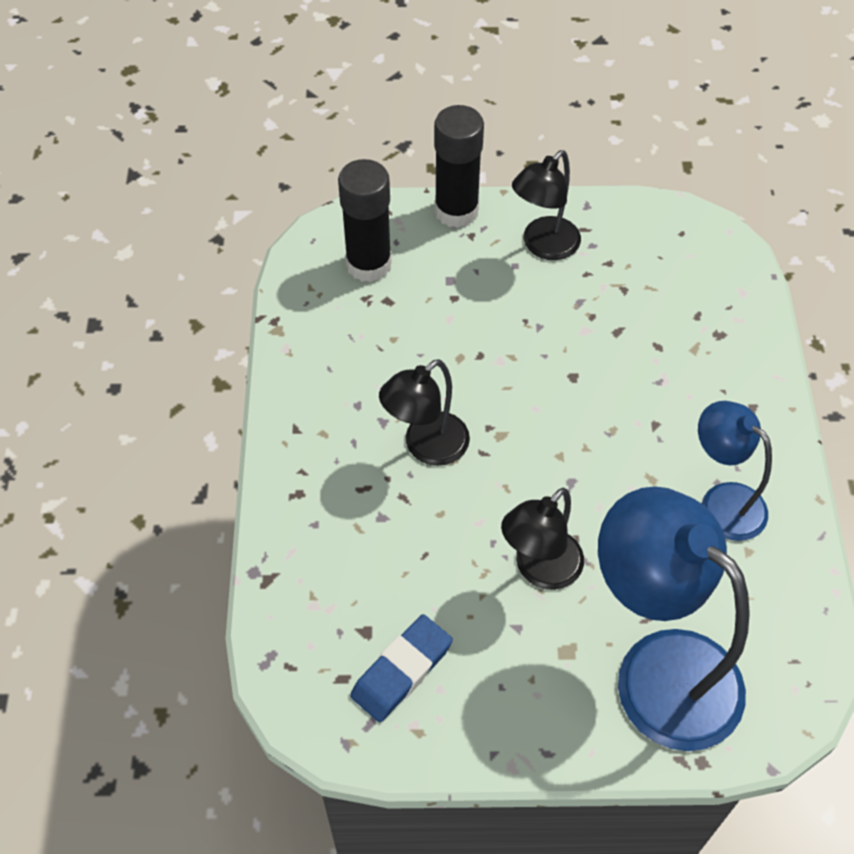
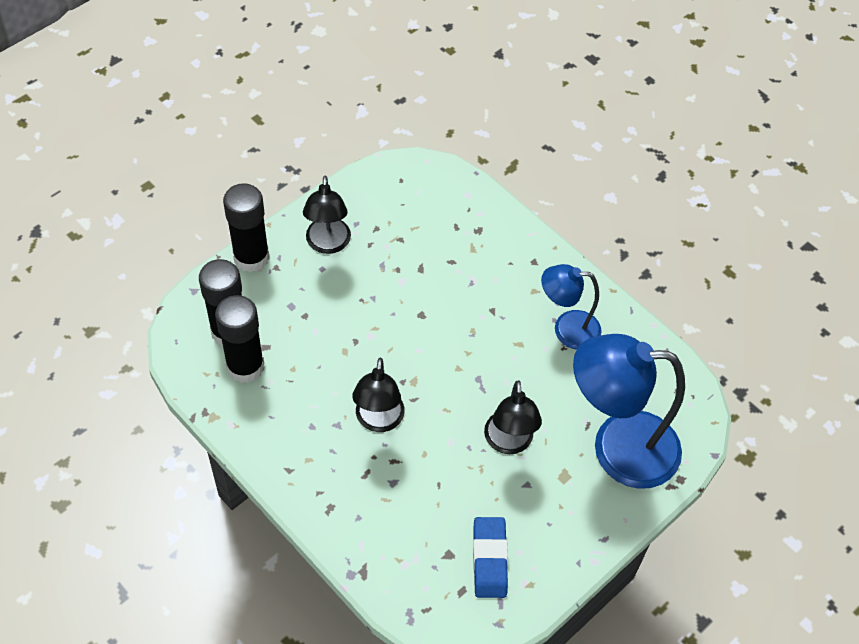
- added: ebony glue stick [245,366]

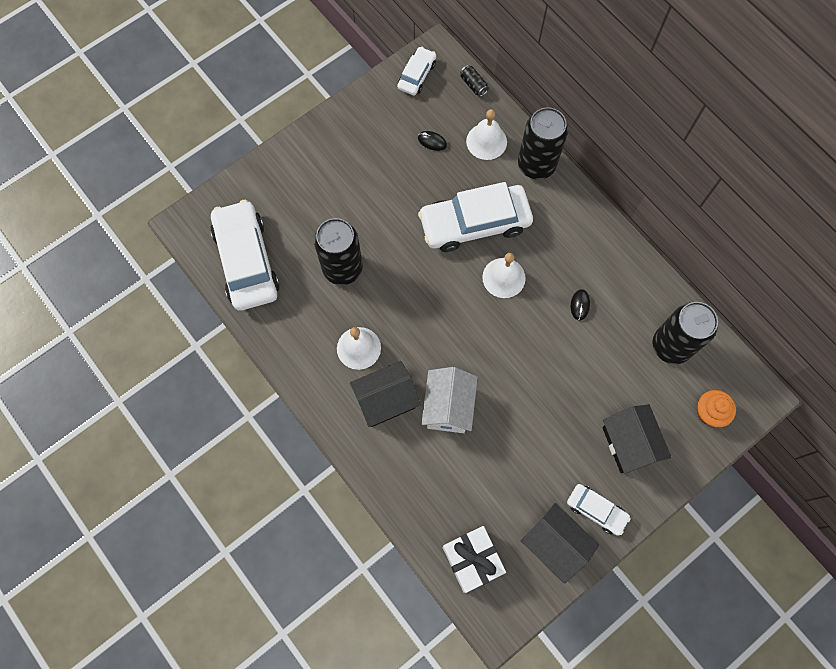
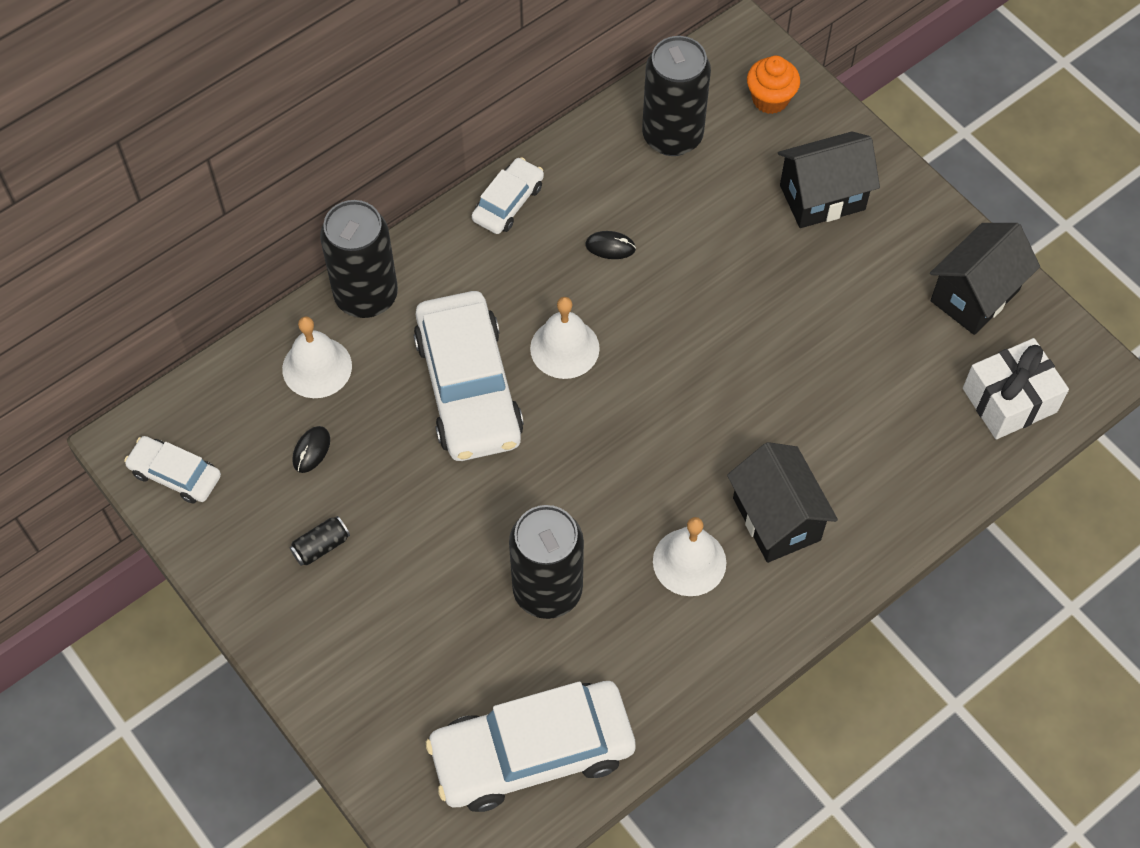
- removed: white toy house [448,407]
- moved: ebony tin [473,85] to [321,546]
- moved: white automobile [596,510] to [508,202]

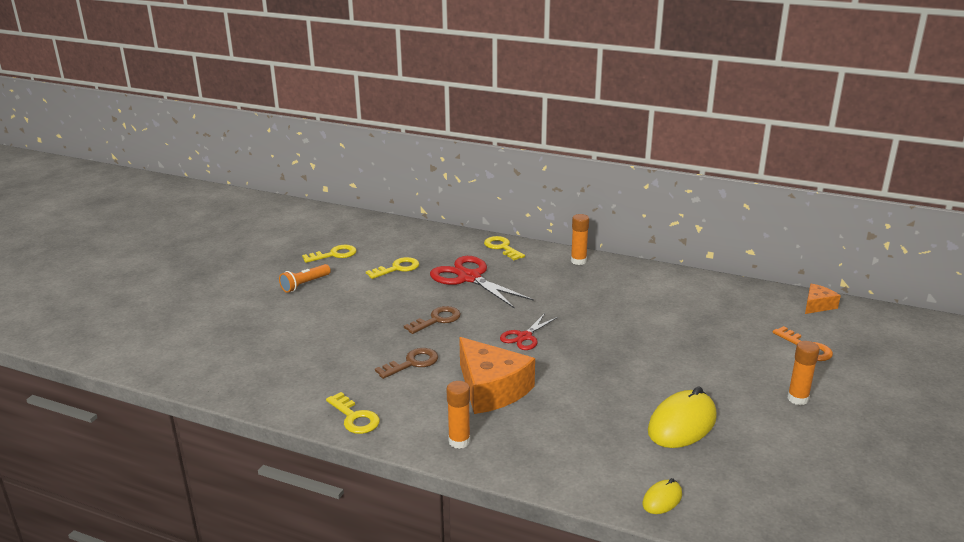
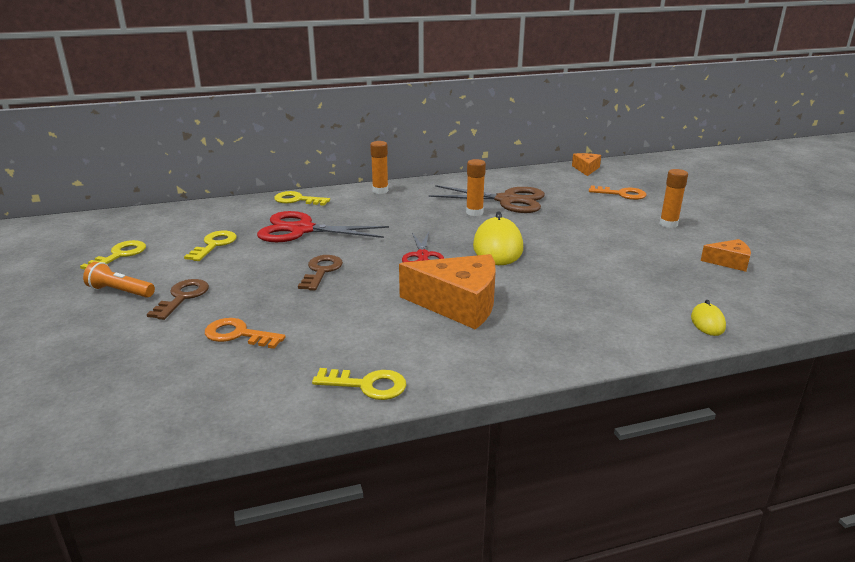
- added: orange-coloured key [238,334]
- added: dark brown shears [507,200]
- added: orange-coloured cheese [729,262]
- moved: dark brown key [412,363] to [182,297]
- moved: orange-coloured glue stick [459,441] to [474,212]
- moved: golden PC mouse [682,424] to [497,247]
- turned: orange-coloured torch [304,284] = [120,291] 105 degrees clockwise

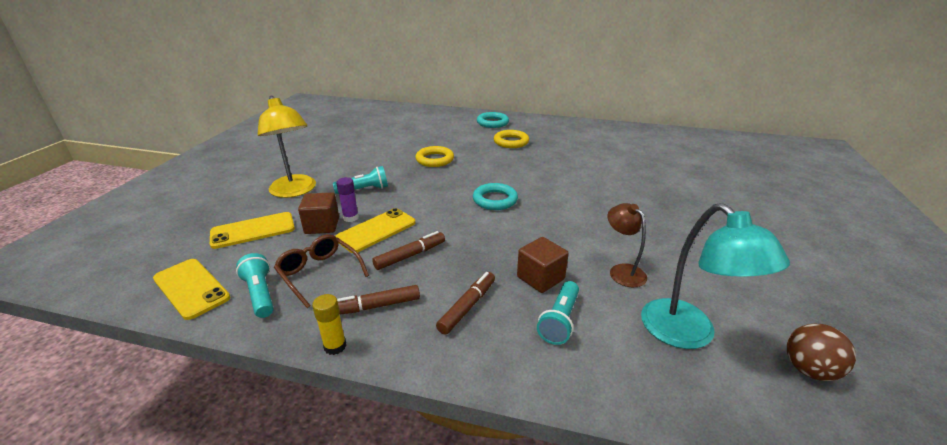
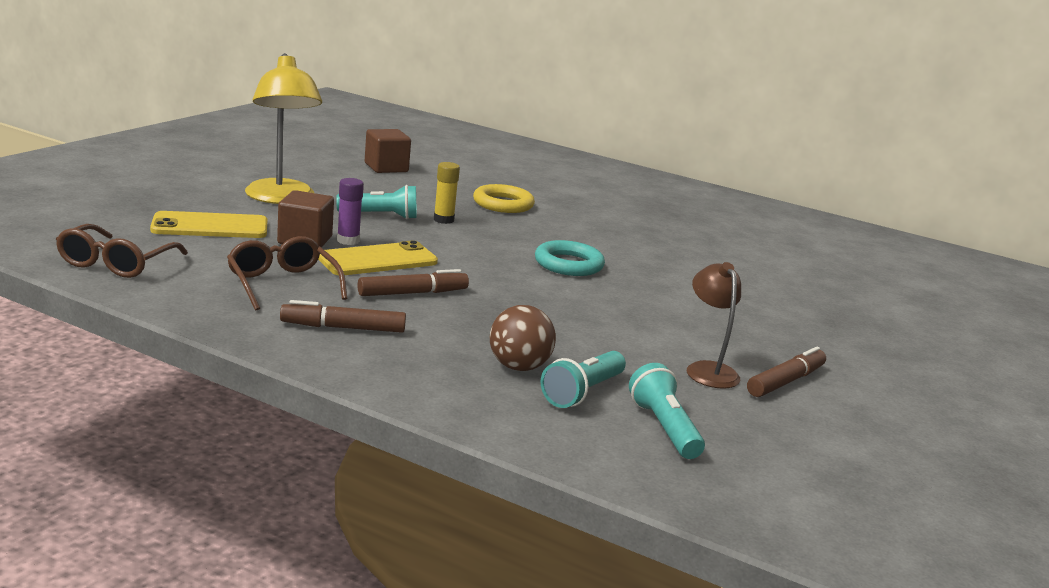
- removed: aqua ring [492,123]
- removed: golden ring [511,142]
- removed: aqua desk lamp [688,334]
- moved: aqua torch [260,294] to [663,428]
- moved: golden glue stick [335,346] to [443,220]
- moved: dark brown felt pen [467,307] to [785,381]
- moved: dark brown cube [540,278] to [386,168]
- moved: dark brown play ball [809,370] to [518,367]
- replaced: golden phone [191,288] to dark brown spectacles [116,263]

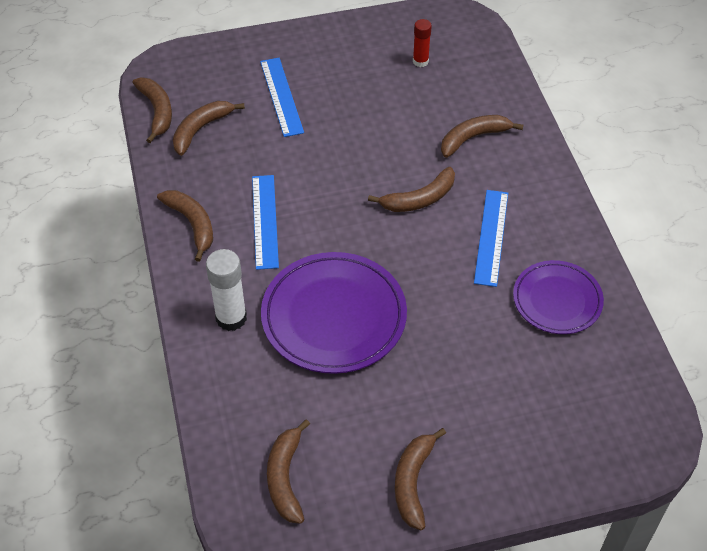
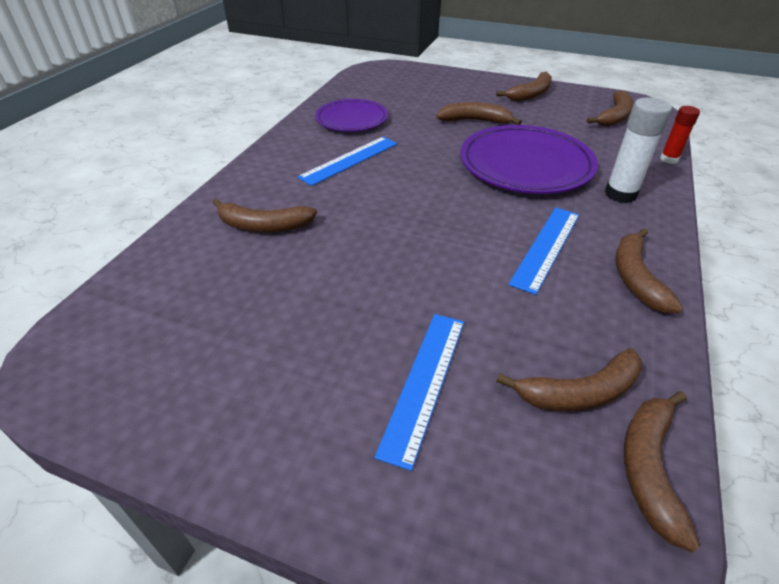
- moved: dark brown banana [419,199] to [475,121]
- moved: crimson glue stick [420,61] to [669,159]

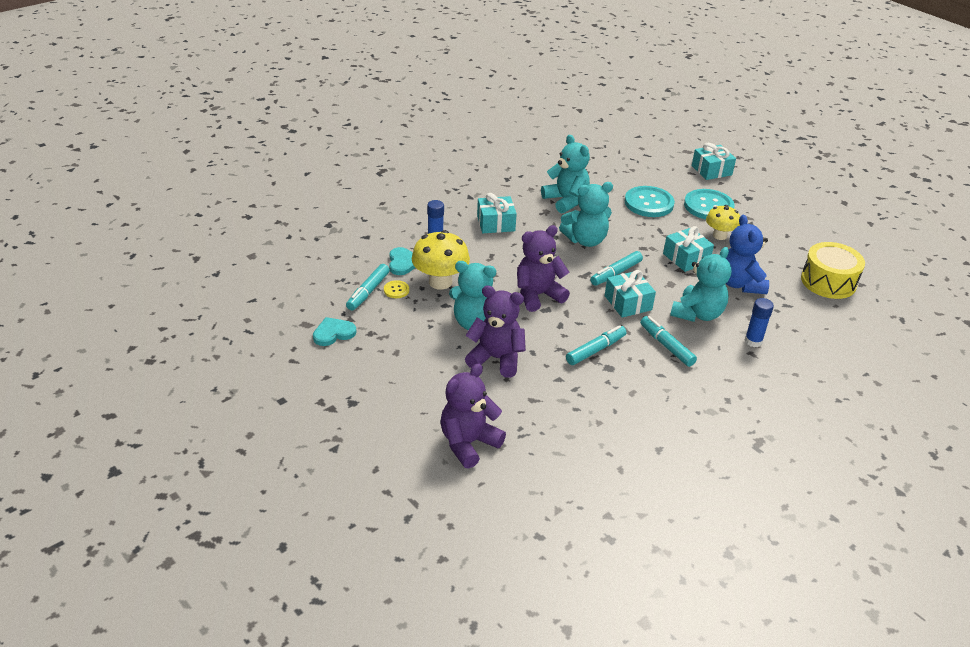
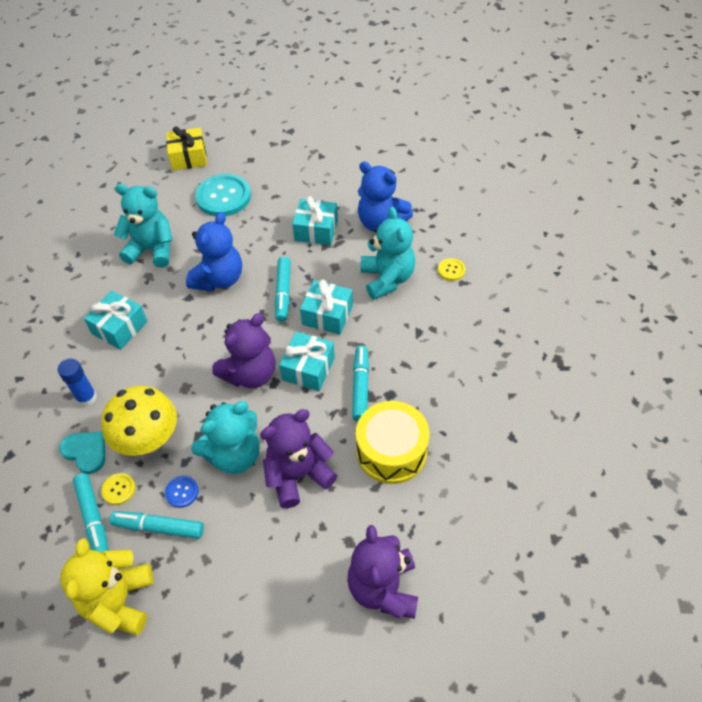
- removed: aqua shirt button [708,206]
- removed: golden fungus [719,236]
- added: cobalt shirt button [182,492]
- added: golden gift [188,157]
- moved: aqua felt pen [666,346] to [159,527]
- moved: aqua gift [711,170] to [308,369]
- moved: golden snare drum [828,282] to [391,451]
- replaced: aqua heart shape [333,333] to golden teddy [119,601]
- replaced: cobalt glue stick [753,341] to golden shirt button [451,270]
- recoloured: aqua teddy [585,240] to cobalt teddy [219,279]
- turned: purple teddy [538,295] = [250,374] 150 degrees counterclockwise

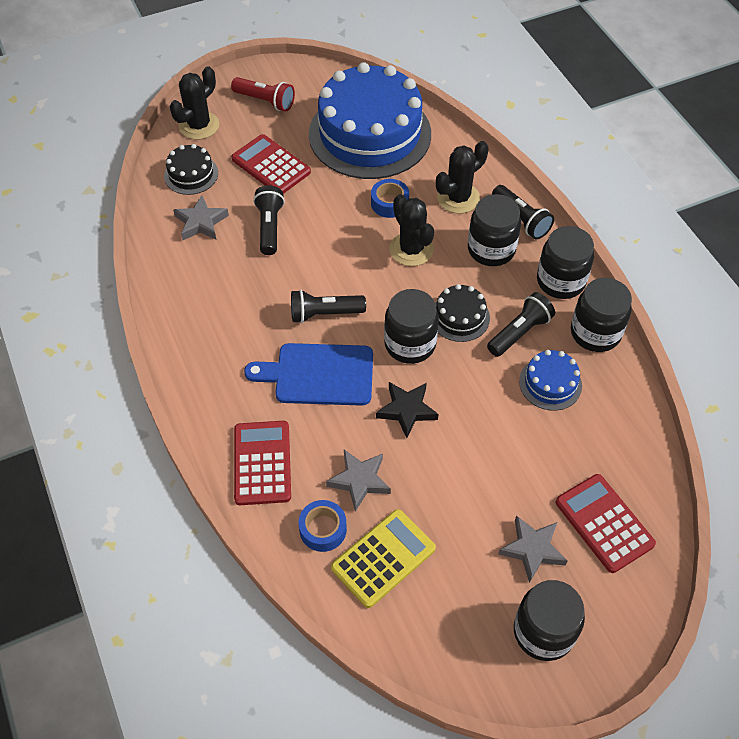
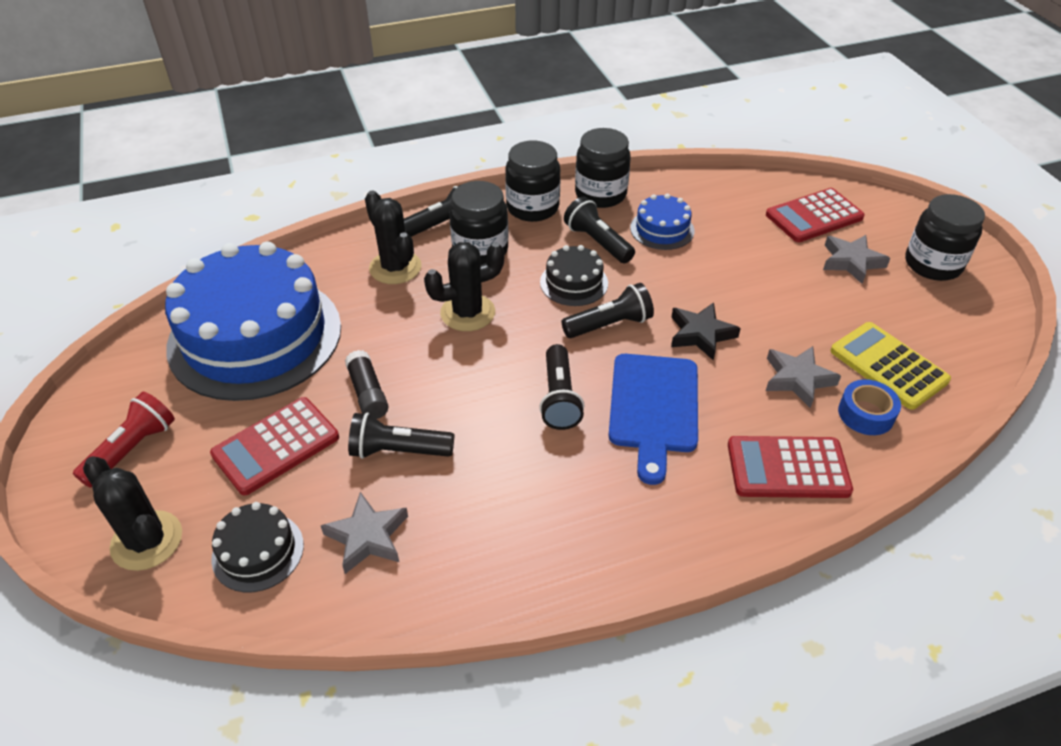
- removed: cobalt roll of tape [389,203]
- added: ebony glue stick [368,393]
- replaced: ebony jar [410,344] to ebony torch [609,325]

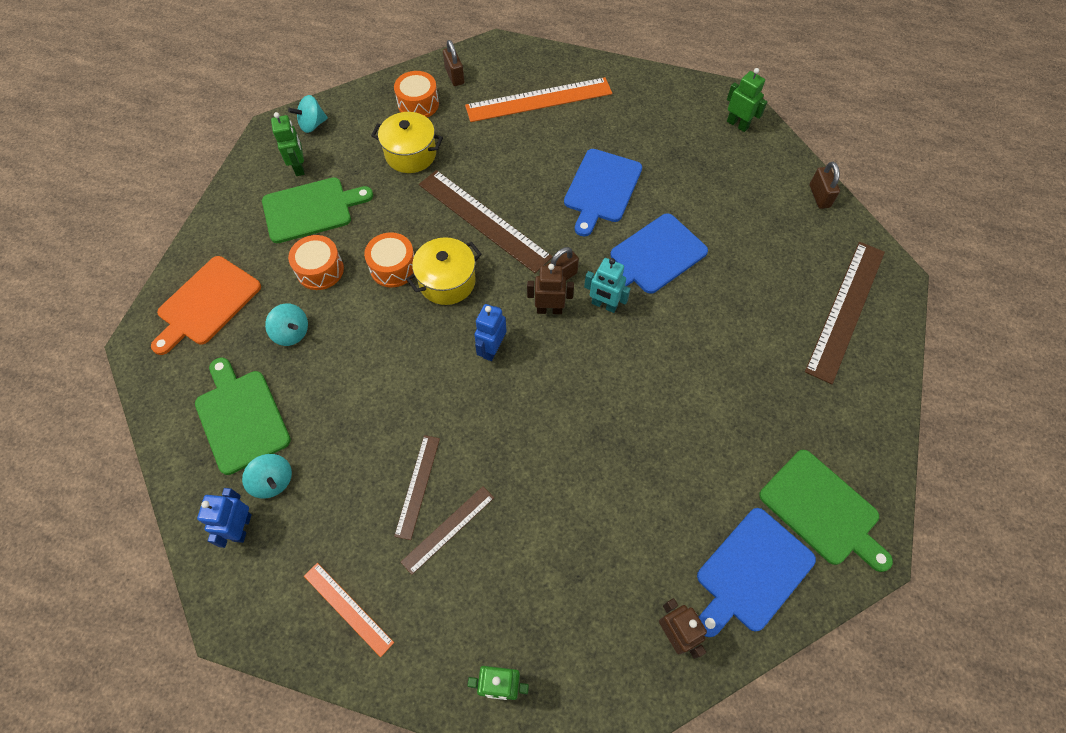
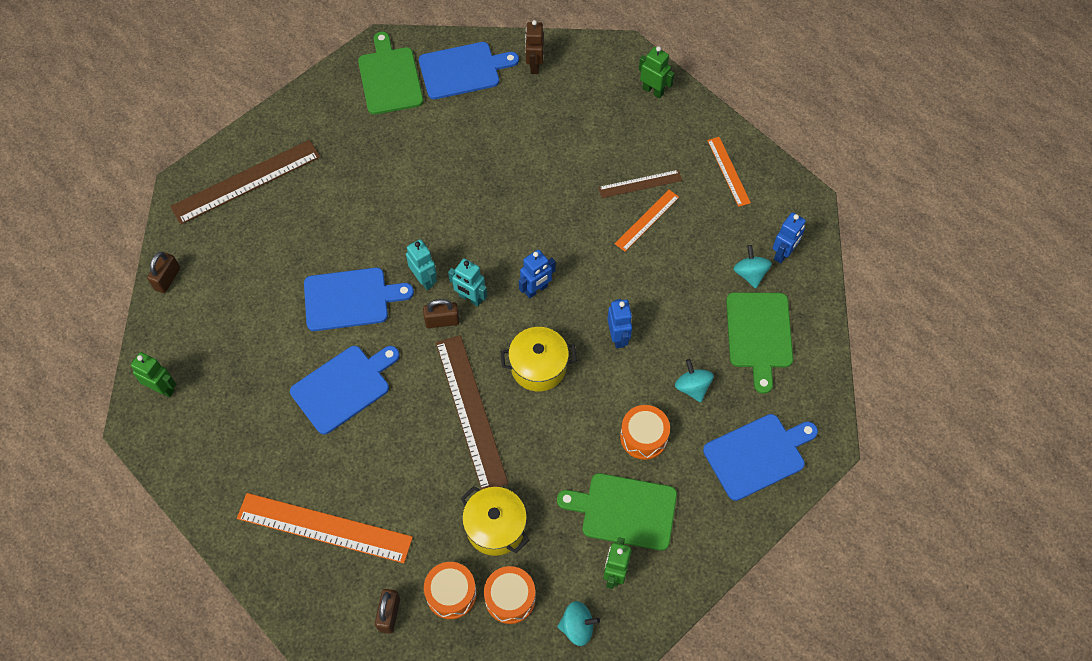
- added: cobalt robot figure [618,337]
- moved: orange-coloured snare drum [393,267] to [510,598]
- recoloured: orange-coloured bread board [207,303] to cobalt bread board [757,455]
- recoloured: dark brown measuring stick [418,486] to orange-coloured measuring stick [647,220]
- recoloured: dark brown robot figure [549,309] to aqua robot figure [470,298]
- turned: green robot figure [737,124] = [162,388] 135 degrees clockwise

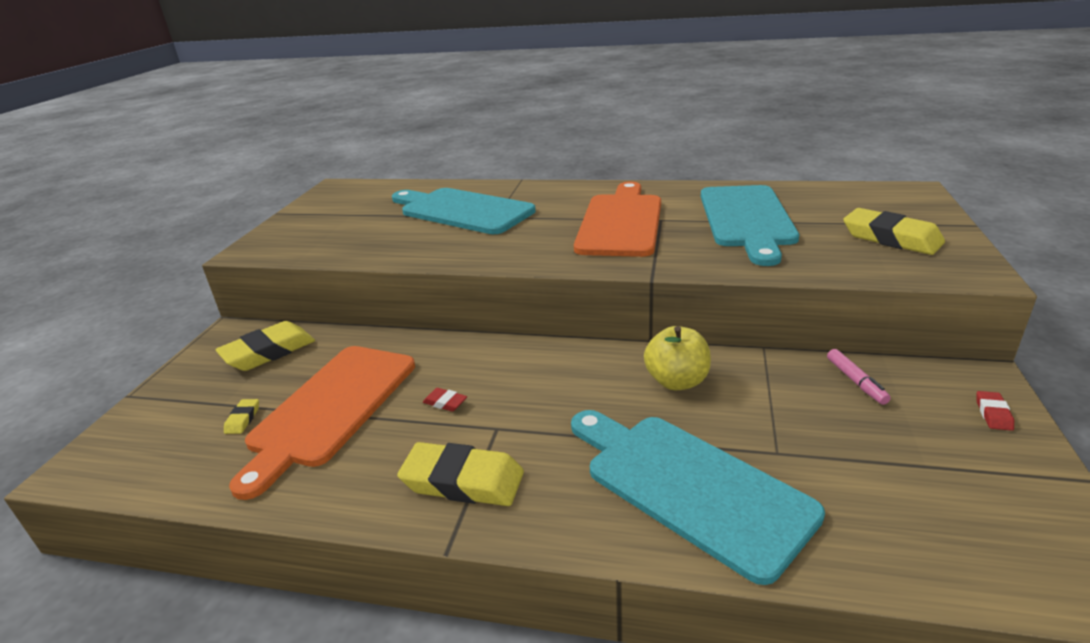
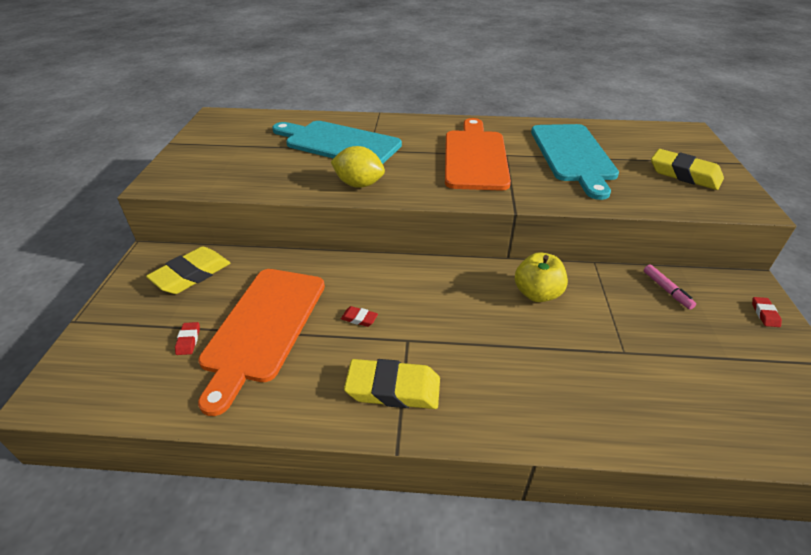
- removed: aqua bread board [689,486]
- added: golden citrus fruit [359,184]
- recoloured: golden eraser [243,419] to crimson eraser [188,340]

